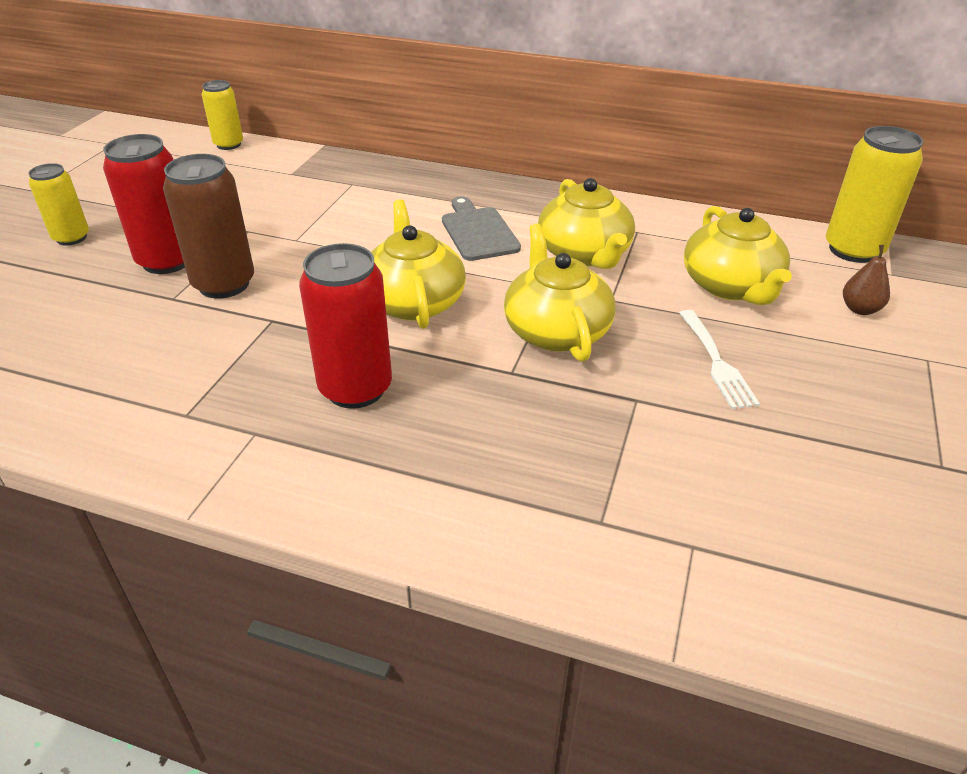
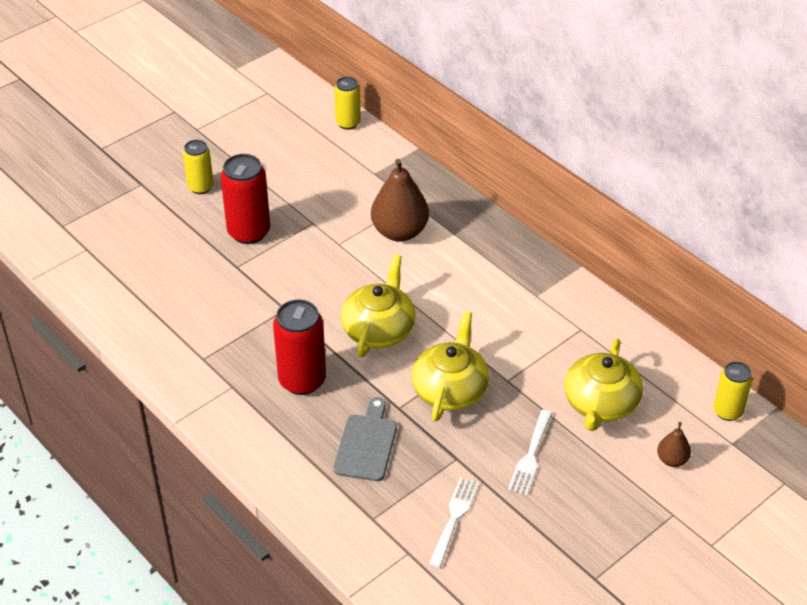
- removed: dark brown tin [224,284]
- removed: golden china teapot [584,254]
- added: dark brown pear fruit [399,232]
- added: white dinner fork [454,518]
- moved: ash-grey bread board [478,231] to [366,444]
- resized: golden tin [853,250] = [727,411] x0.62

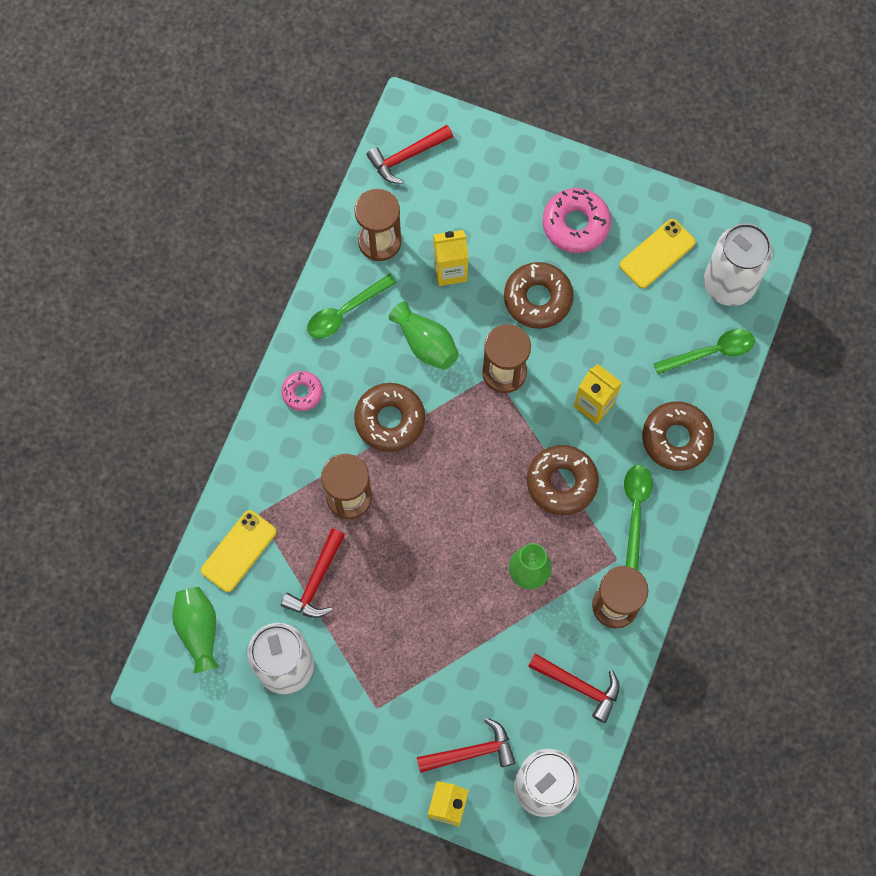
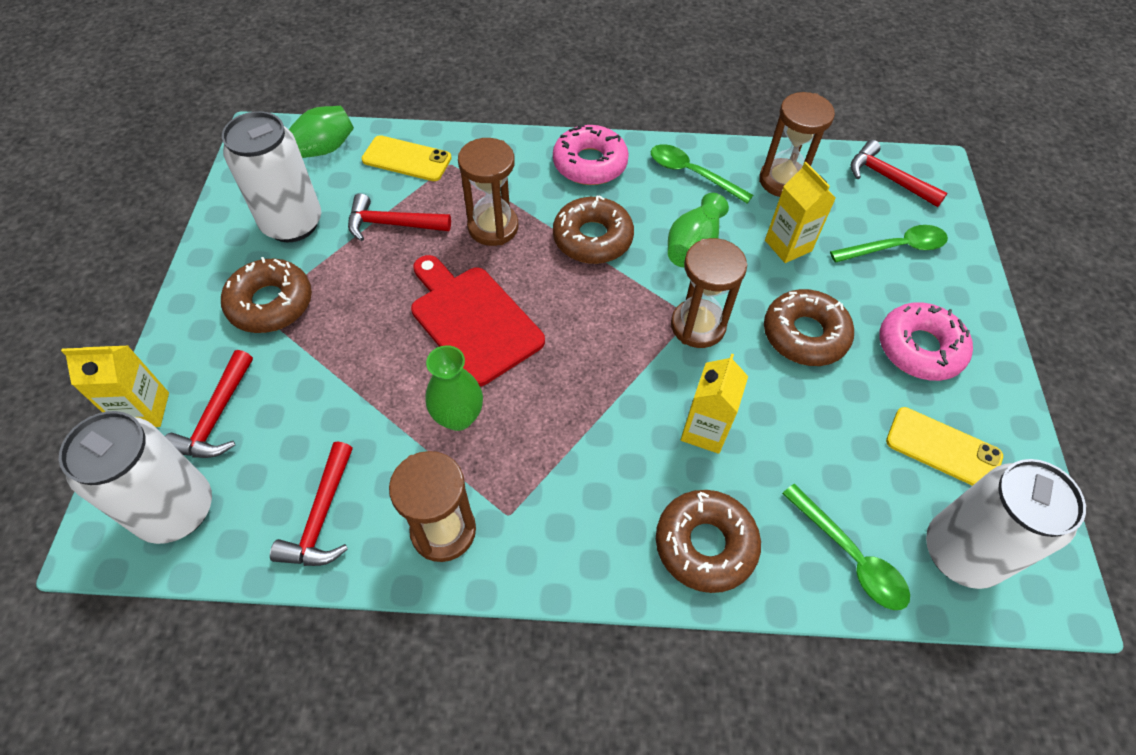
- added: crimson bread board [473,320]
- moved: dark brown doughnut [561,482] to [270,303]
- moved: green tablespoon [635,510] to [895,248]
- turned: crimson hammer [472,752] = [216,417] 45 degrees clockwise
- resized: rose-pink doughnut [302,392] = [590,164] x1.72

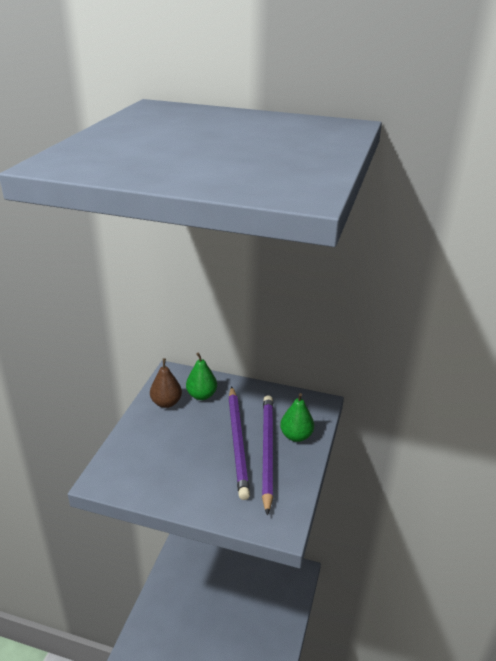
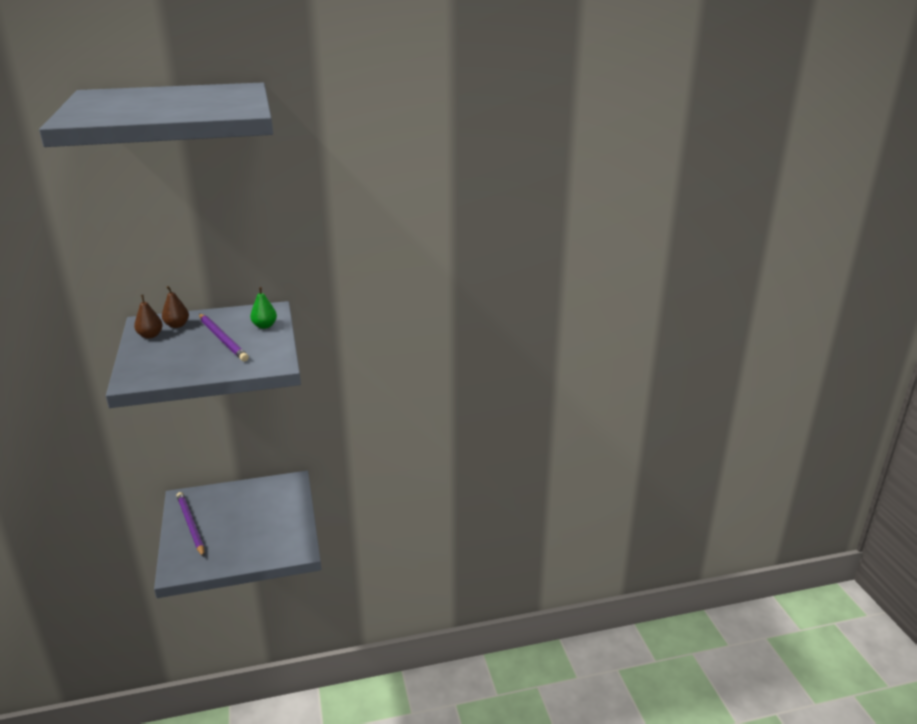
- moved: purple pencil [267,451] to [190,525]
- recoloured: green pear fruit [201,395] to dark brown pear fruit [177,325]

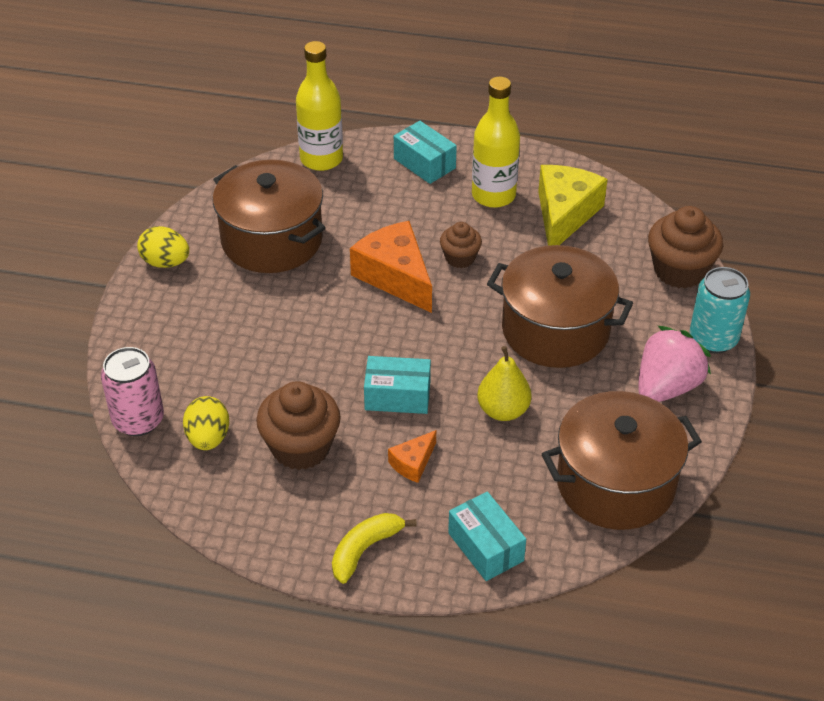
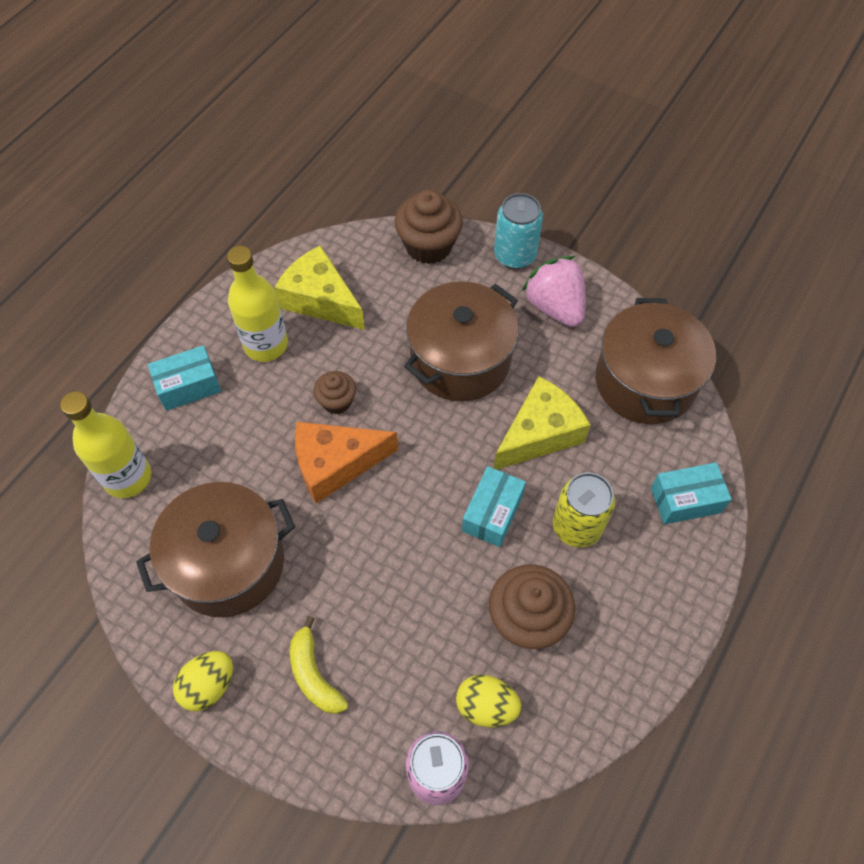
- moved: golden banana [365,550] to [314,674]
- replaced: orange-coloured cheese [413,463] to golden tin [577,526]
- replaced: golden pear fruit [503,410] to golden cheese [539,433]

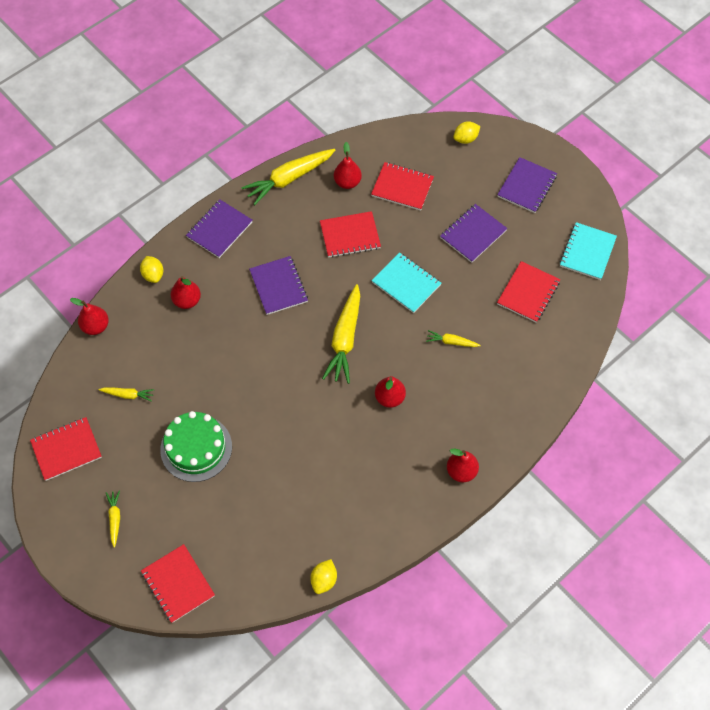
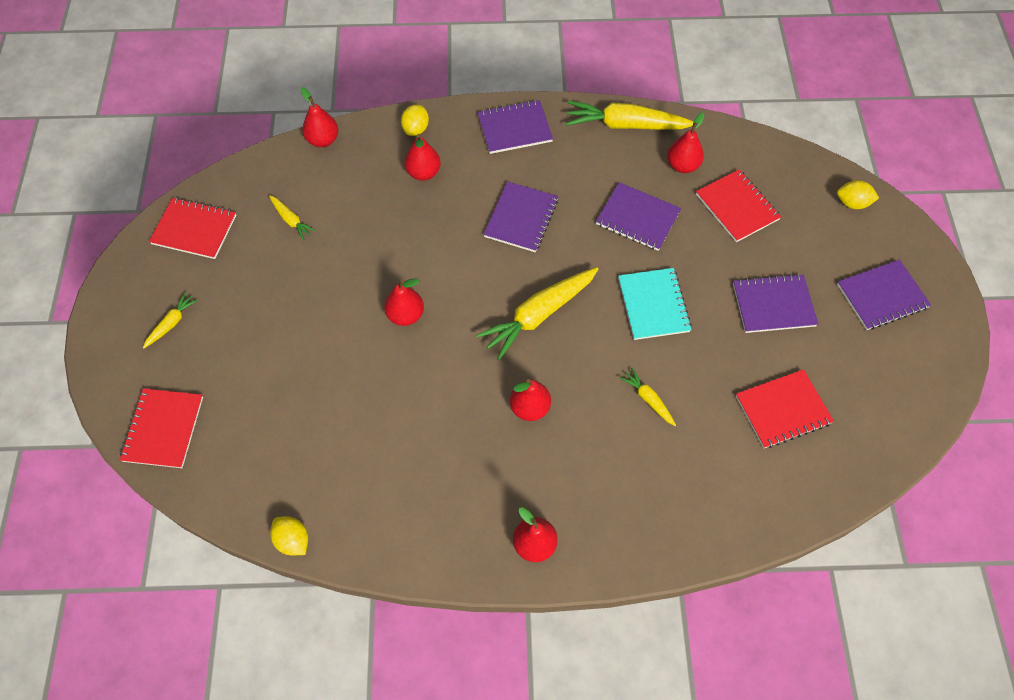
- removed: green cake [196,448]
- removed: aqua notepad [587,252]
- added: crimson pear fruit [405,315]
- recoloured: crimson notepad [350,236] to purple notepad [637,218]
- turned: golden citrus fruit [324,580] = [293,540] 75 degrees clockwise

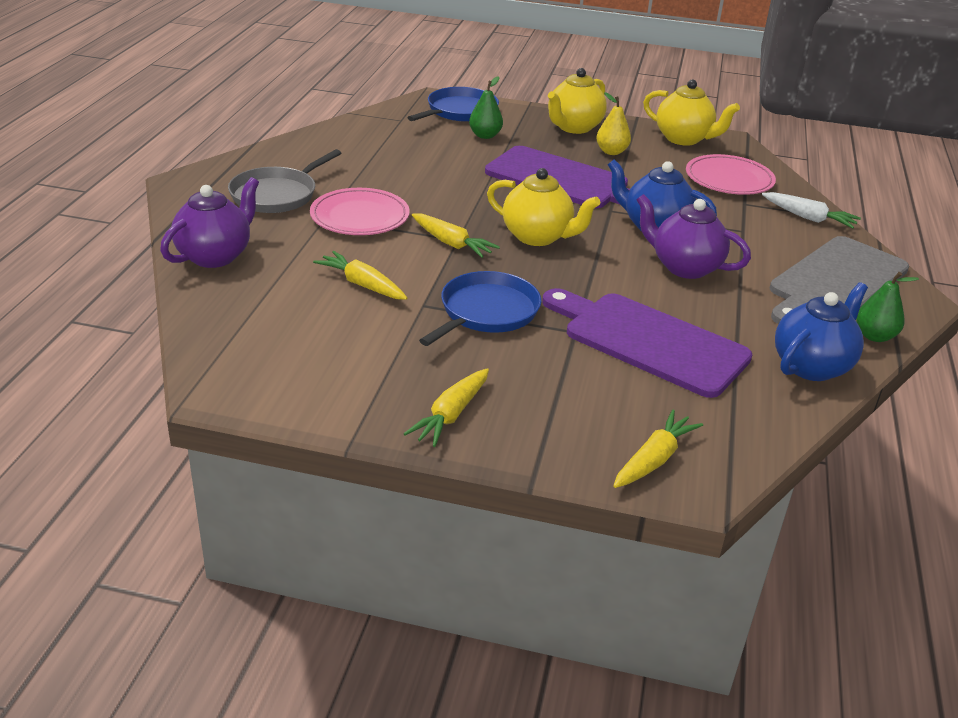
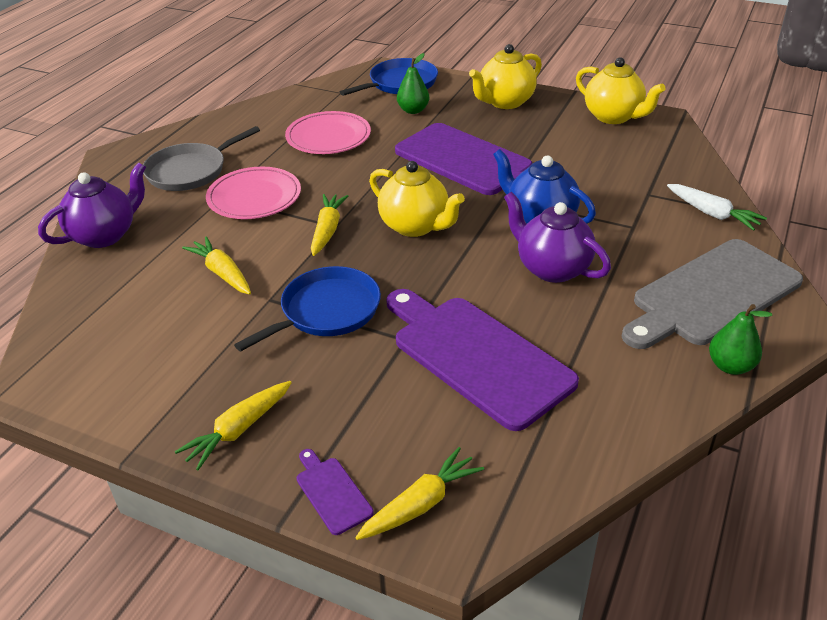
- removed: golden pear fruit [611,152]
- removed: cobalt china teapot [812,366]
- added: purple bread board [332,492]
- moved: rose-pink plate [729,179] to [328,137]
- turned: golden carrot [451,243] = [327,230] 135 degrees counterclockwise

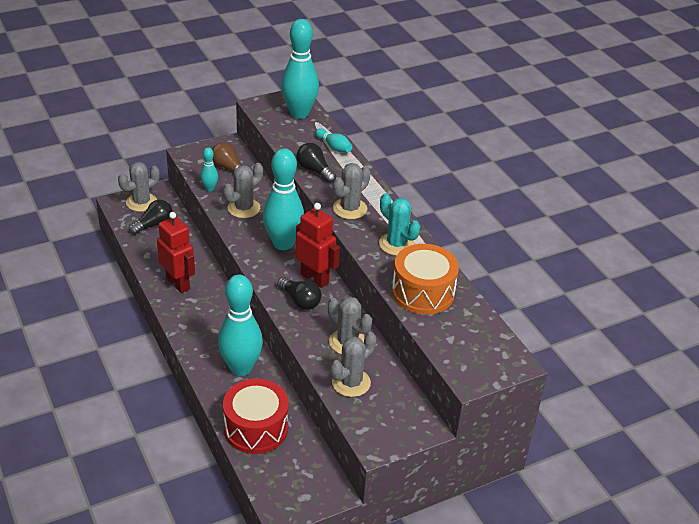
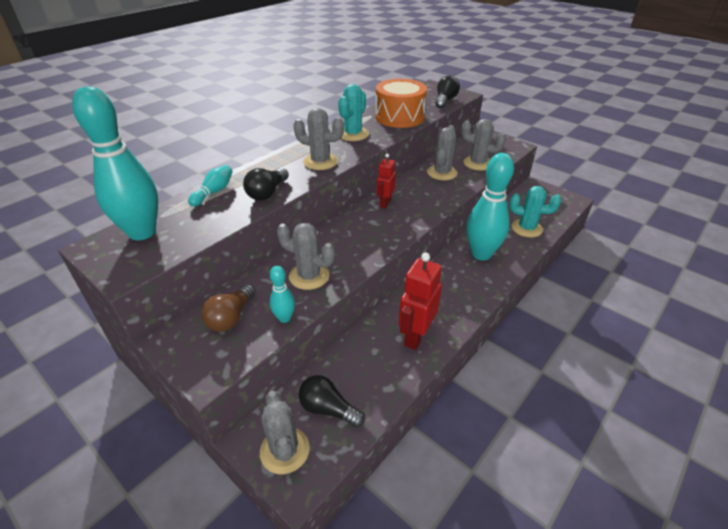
- removed: aqua tenpin [283,244]
- moved: ebony bulb [300,301] to [445,101]
- replaced: crimson snare drum [256,428] to aqua cactus [526,228]
- turned: ash-grey cactus [141,202] = [285,450] 45 degrees clockwise
- resized: crimson robot figure [315,278] = [385,203] x0.61

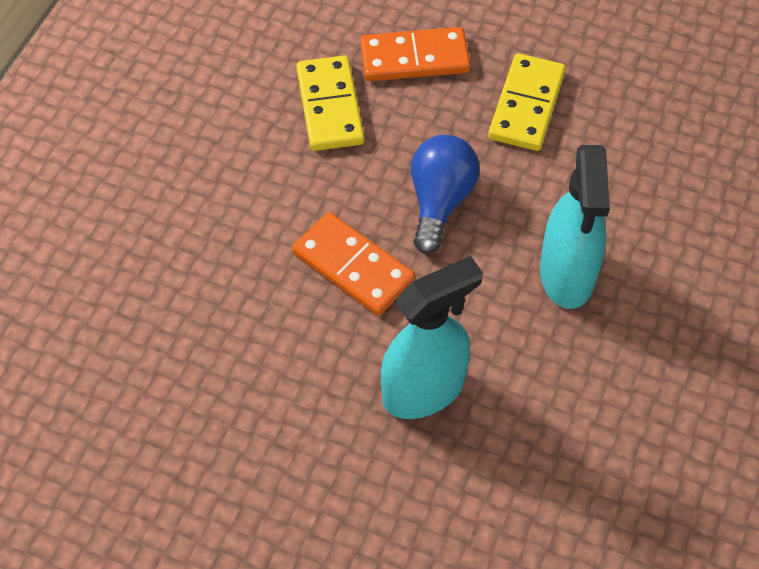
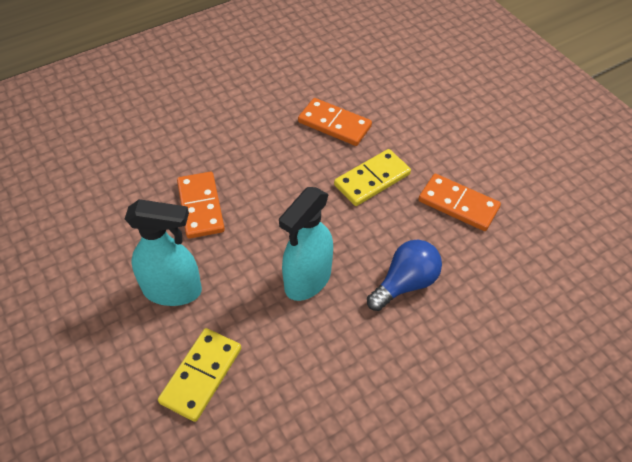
- added: orange-coloured domino [458,204]
- moved: golden domino [330,106] to [201,375]
- moved: cobalt bulb [440,201] to [405,283]

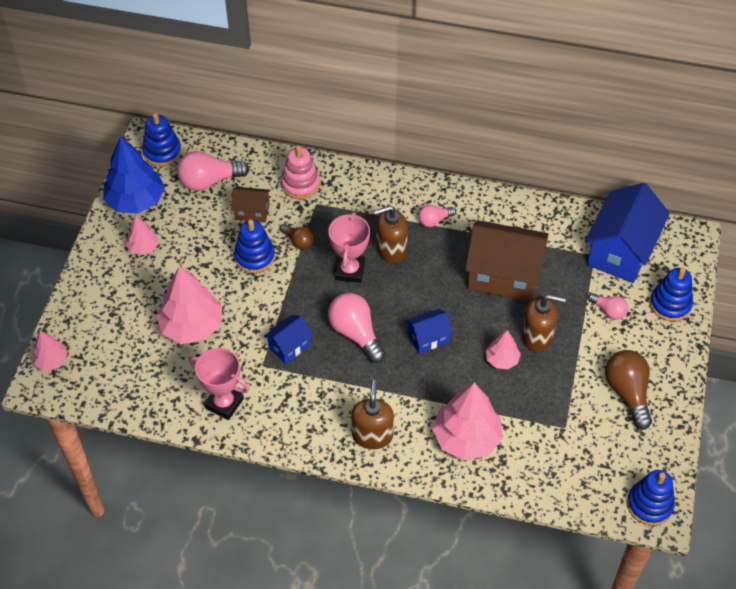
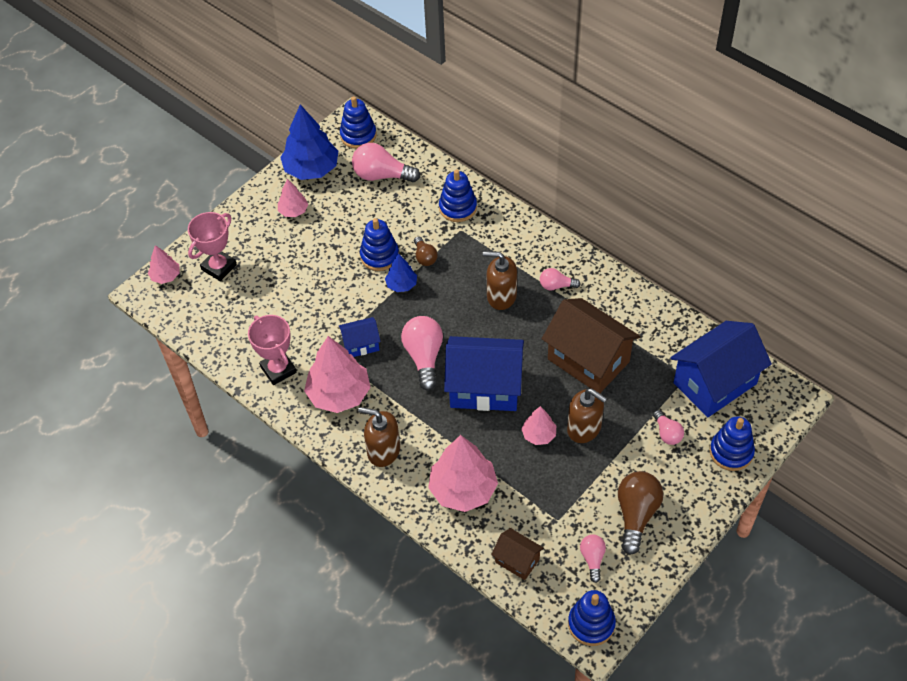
- added: cobalt toy tree [401,284]
- added: rose-pink bulb [592,559]
- moved: rose-pink toy tree [192,326] to [339,394]
- moved: dark brown toy house [252,212] to [517,560]
- moved: rose-pink prize cup [350,271] to [219,267]
- recoloured: rose-pink stacking rings [300,184] to cobalt stacking rings [458,208]
- turned: dark brown soap pump [372,435] = [383,451] 105 degrees counterclockwise
- resized: cobalt toy house [428,338] = [484,388] x2.02

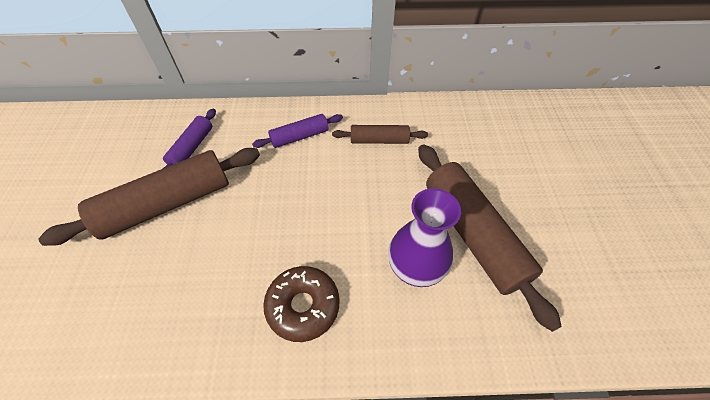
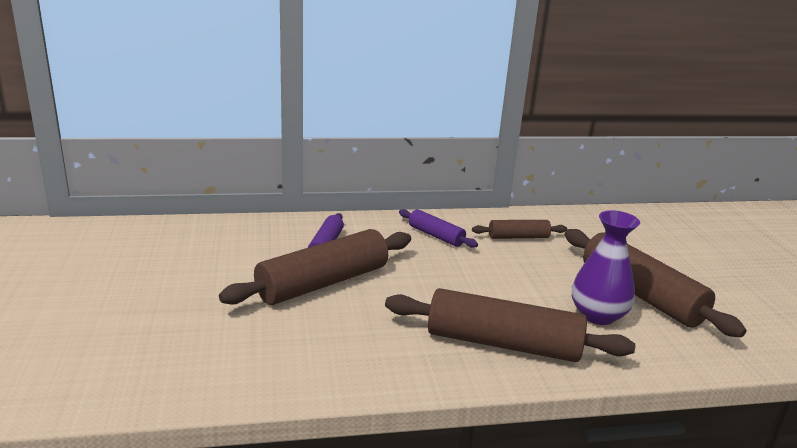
- replaced: dark brown doughnut [303,306] to dark brown rolling pin [502,344]
- turned: purple rolling pin [299,136] = [436,236] 75 degrees clockwise

